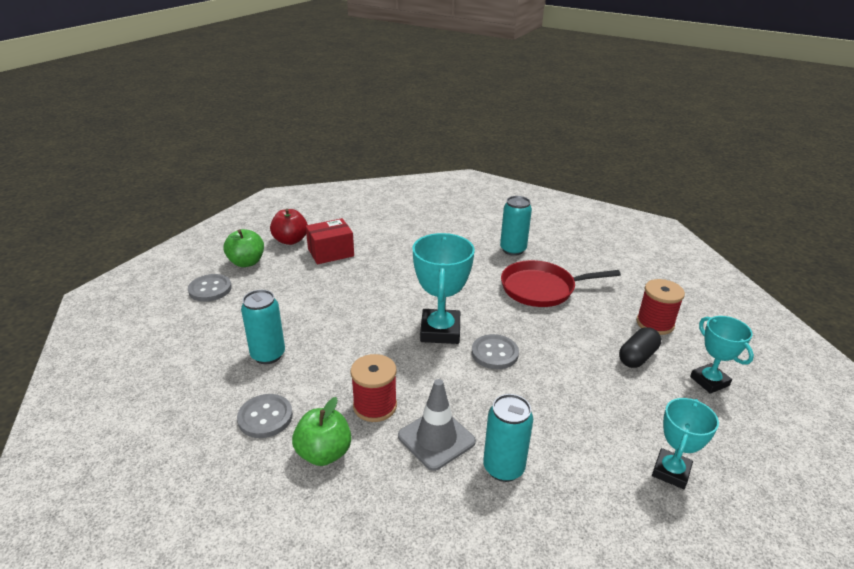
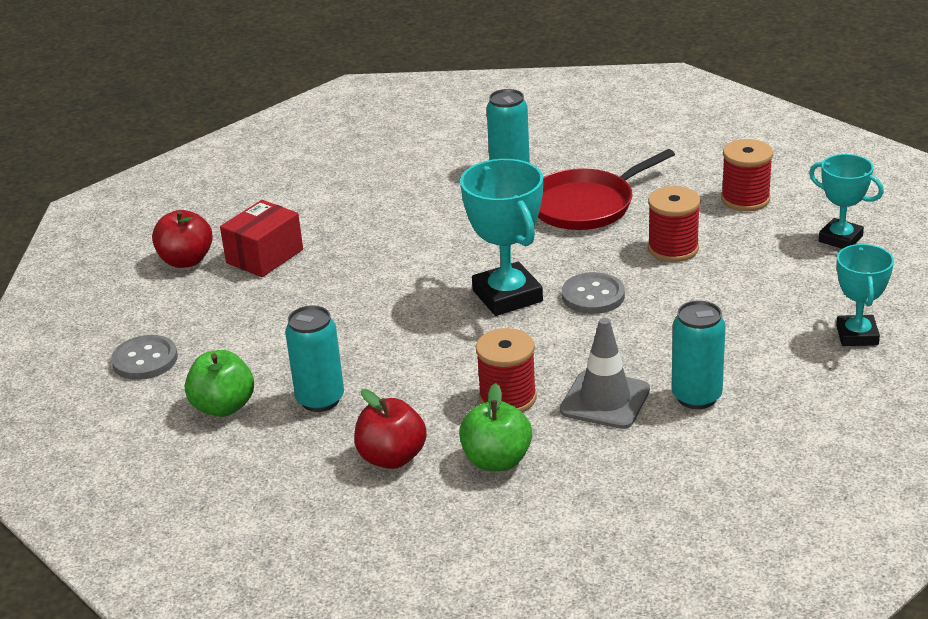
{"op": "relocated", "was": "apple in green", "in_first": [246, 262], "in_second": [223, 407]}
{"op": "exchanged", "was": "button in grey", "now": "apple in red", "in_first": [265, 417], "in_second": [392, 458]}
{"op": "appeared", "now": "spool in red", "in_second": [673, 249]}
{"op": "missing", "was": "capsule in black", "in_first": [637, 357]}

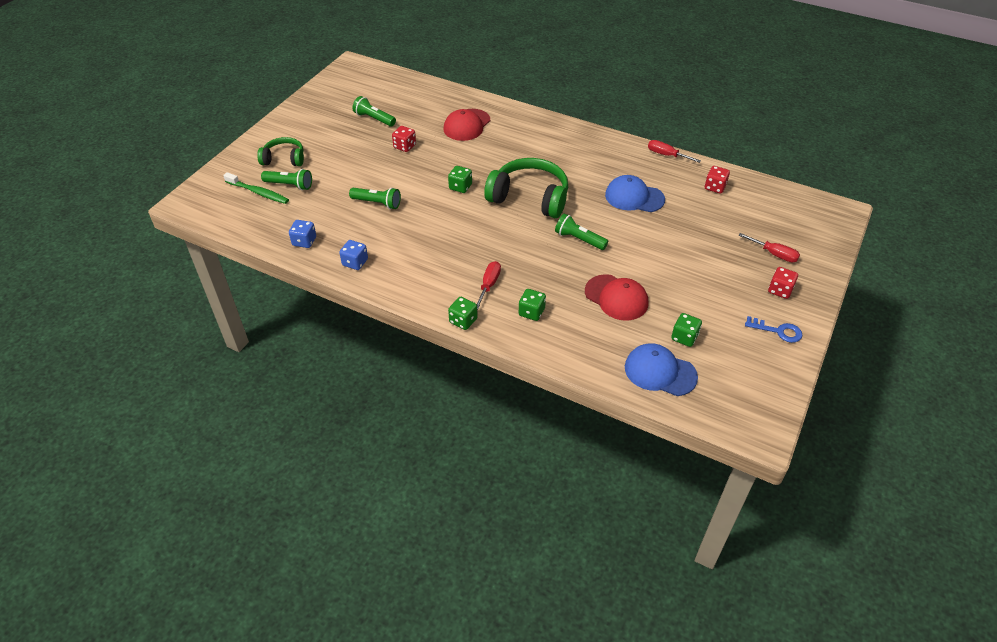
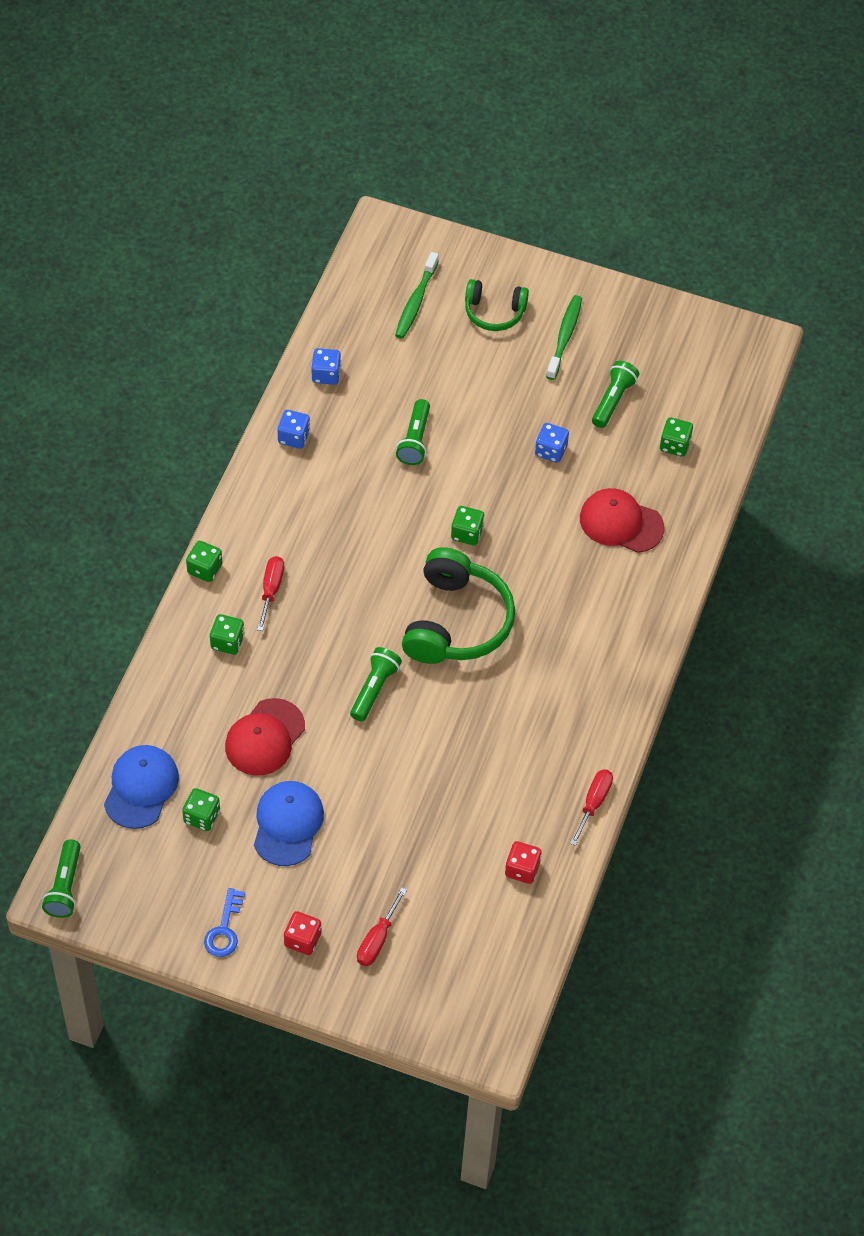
{"op": "relocated", "was": "flashlight in green", "in_first": [290, 185], "in_second": [65, 886]}
{"op": "relocated", "was": "cap in blue", "in_first": [634, 197], "in_second": [288, 824]}
{"op": "spun", "was": "screwdriver in red", "in_first": [489, 285], "in_second": [271, 590], "clockwise": -90}
{"op": "spun", "was": "headphones in green", "in_first": [284, 159], "in_second": [494, 312], "clockwise": 105}
{"op": "colour", "was": "dice in red", "now": "dice in blue", "in_first": [404, 146], "in_second": [551, 451]}
{"op": "appeared", "now": "toothbrush in green", "in_second": [564, 337]}
{"op": "appeared", "now": "dice in green", "in_second": [674, 445]}

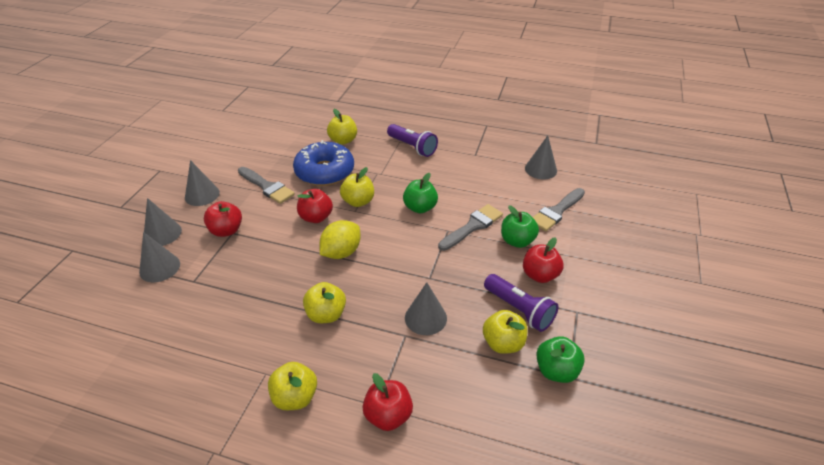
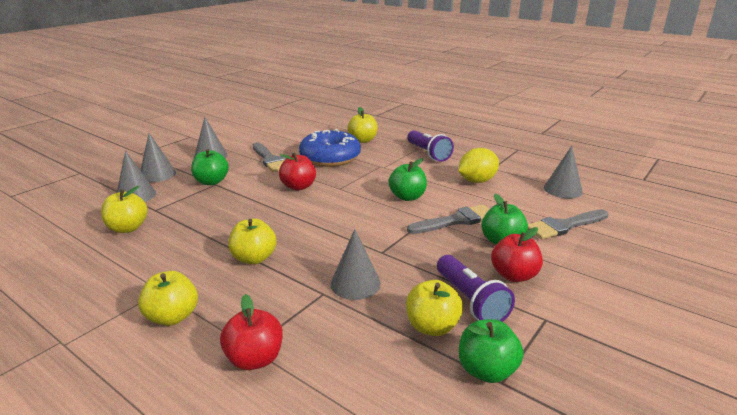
{"op": "relocated", "was": "apple in yellow", "in_first": [358, 201], "in_second": [128, 228]}
{"op": "colour", "was": "apple in red", "now": "apple in green", "in_first": [226, 230], "in_second": [211, 182]}
{"op": "relocated", "was": "lemon in yellow", "in_first": [341, 252], "in_second": [477, 181]}

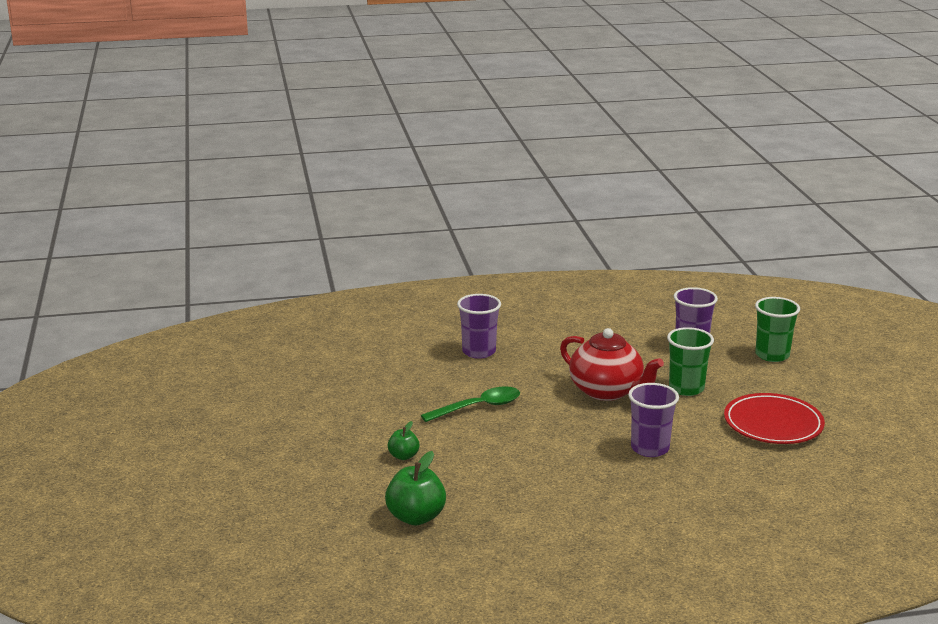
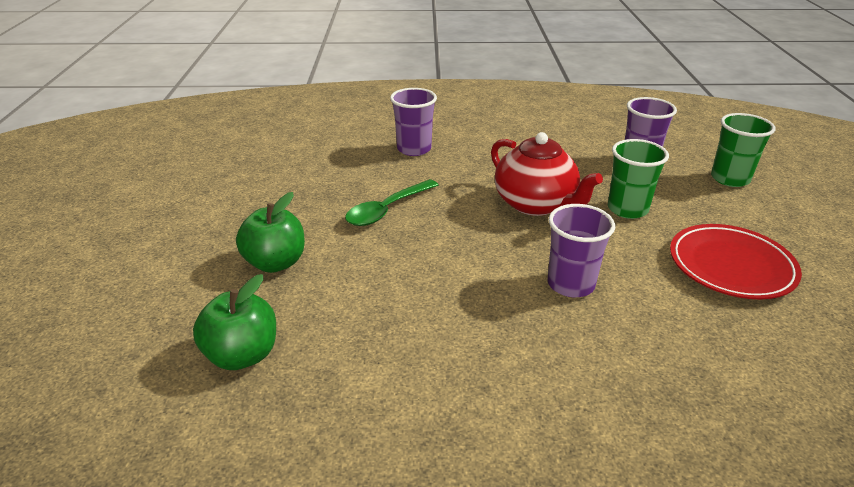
{"op": "size", "was": "apple in green", "in_first": [403, 456], "in_second": [275, 263], "ratio": 1.76}
{"op": "spun", "was": "spoon in green", "in_first": [478, 407], "in_second": [387, 210], "clockwise": 150}

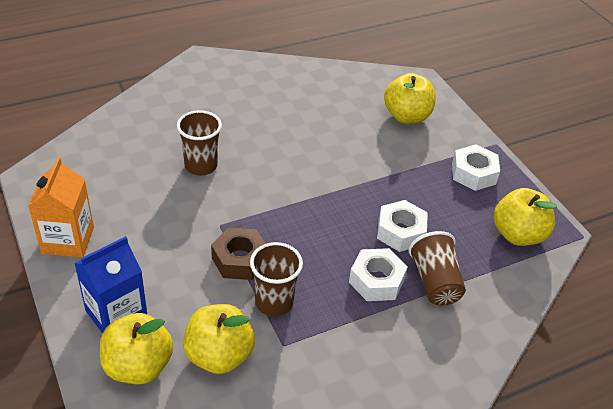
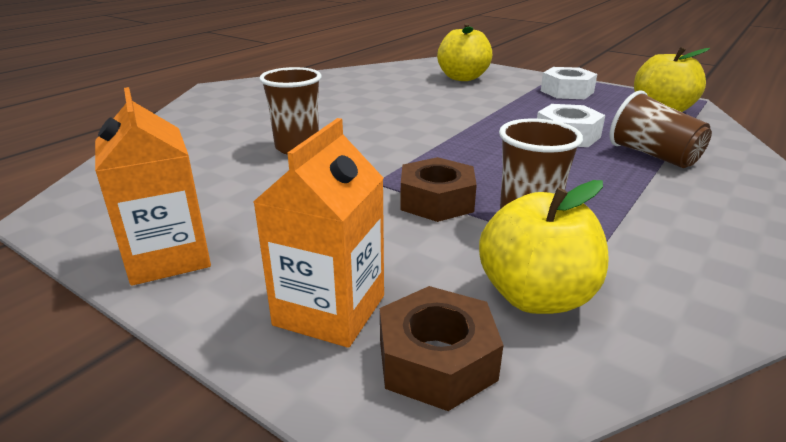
{"op": "colour", "was": "carton in blue", "now": "carton in orange", "in_first": [116, 314], "in_second": [330, 310]}
{"op": "exchanged", "was": "apple in yellow", "now": "nut in brown", "in_first": [138, 366], "in_second": [437, 360]}
{"op": "missing", "was": "nut in white", "in_first": [376, 281]}

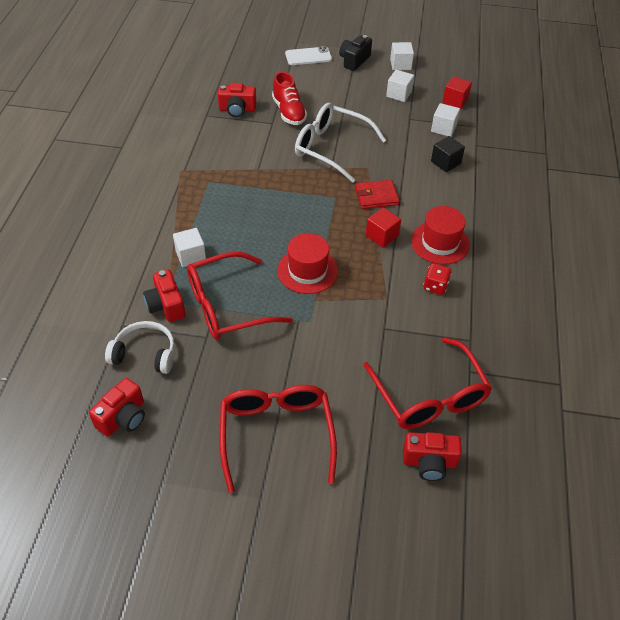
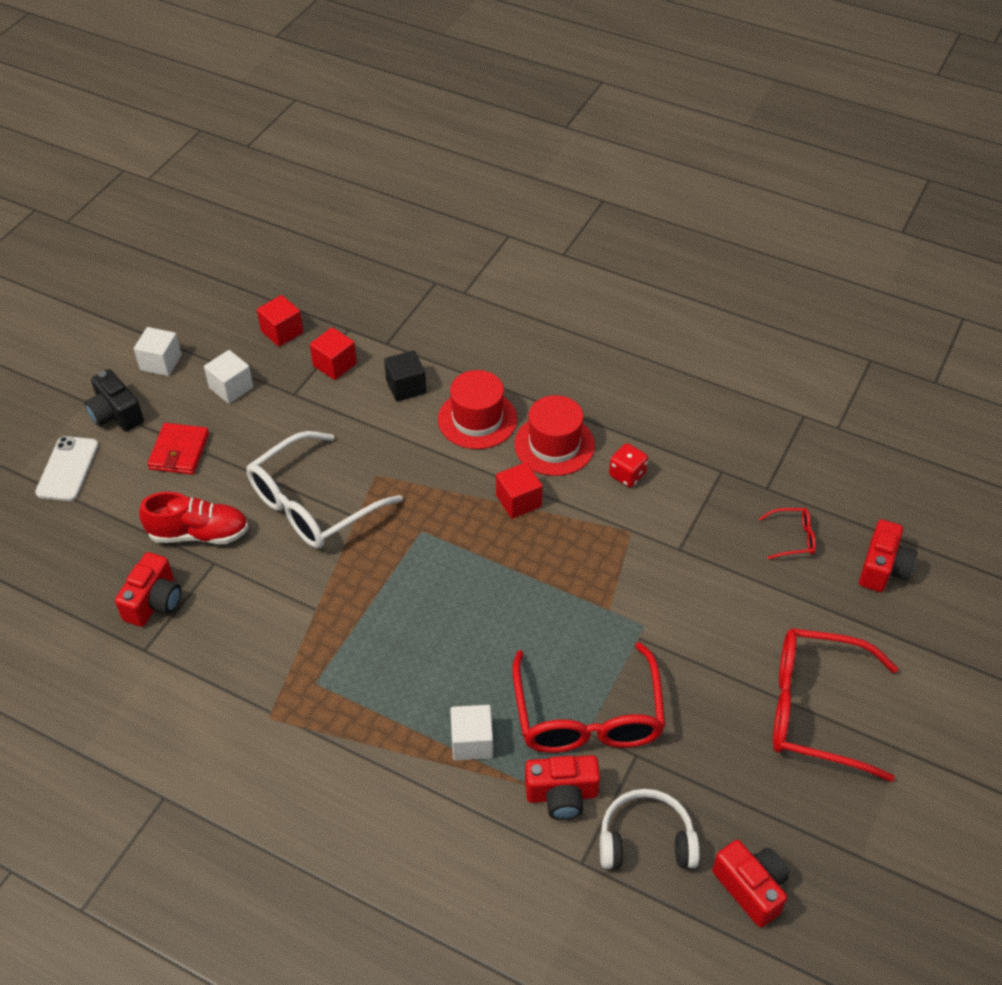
{"op": "relocated", "was": "wallet in red", "in_first": [376, 196], "in_second": [179, 451]}
{"op": "colour", "was": "cube in white", "now": "cube in red", "in_first": [443, 128], "in_second": [335, 365]}
{"op": "relocated", "was": "hat in red", "in_first": [307, 271], "in_second": [477, 419]}
{"op": "spun", "was": "headphones in white", "in_first": [145, 354], "in_second": [646, 840], "clockwise": 60}
{"op": "size", "was": "glasses in red", "in_first": [429, 396], "in_second": [793, 538], "ratio": 0.43}

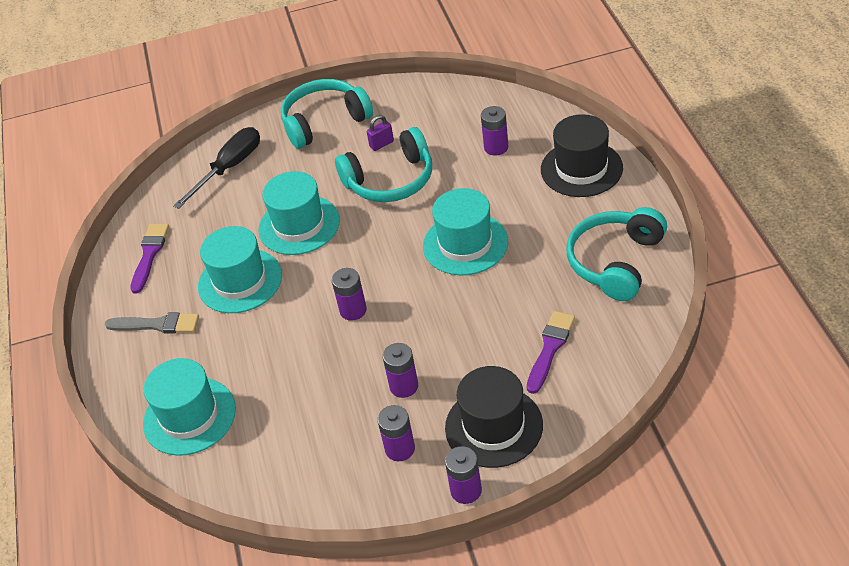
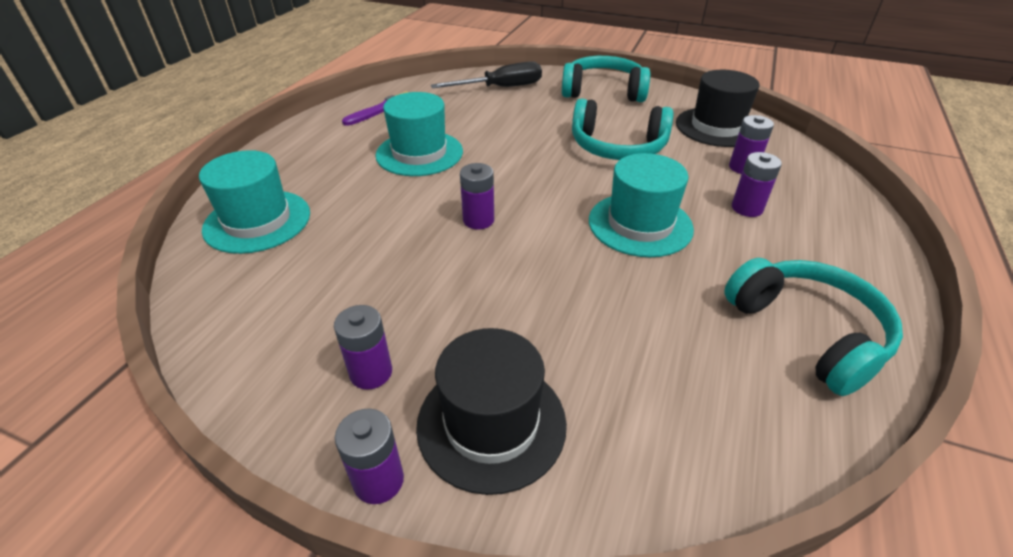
{"op": "relocated", "was": "hat in black", "in_first": [581, 169], "in_second": [716, 127]}
{"op": "spun", "was": "headphones in turquoise", "in_first": [615, 262], "in_second": [808, 332], "clockwise": 90}
{"op": "relocated", "was": "battery in purple", "in_first": [404, 386], "in_second": [747, 208]}
{"op": "missing", "was": "brush in grey", "in_first": [157, 325]}
{"op": "missing", "was": "hat in turquoise", "in_first": [299, 225]}
{"op": "missing", "was": "padlock in purple", "in_first": [381, 144]}
{"op": "missing", "was": "brush in purple", "in_first": [550, 349]}

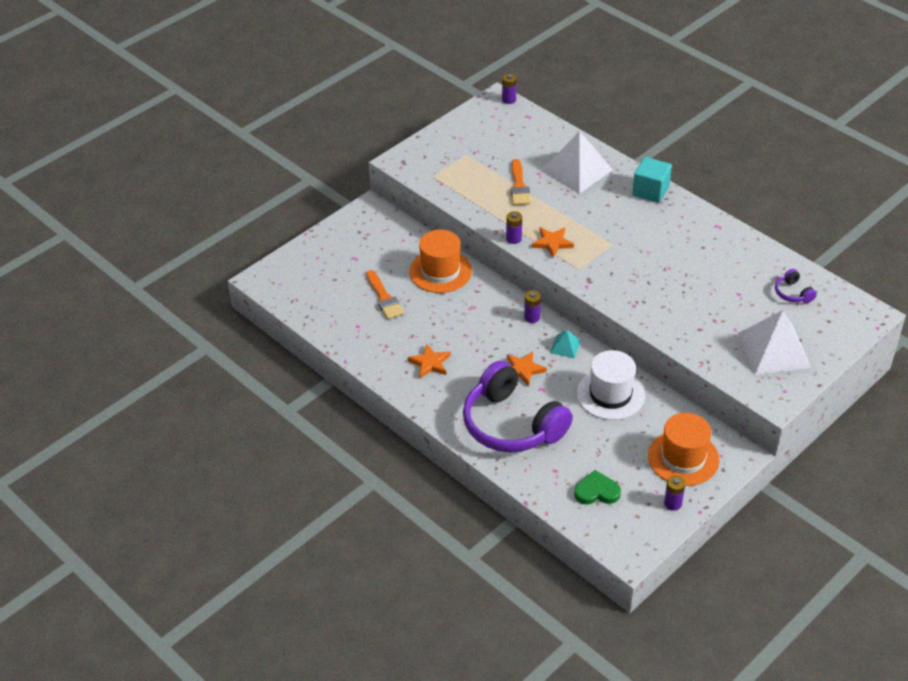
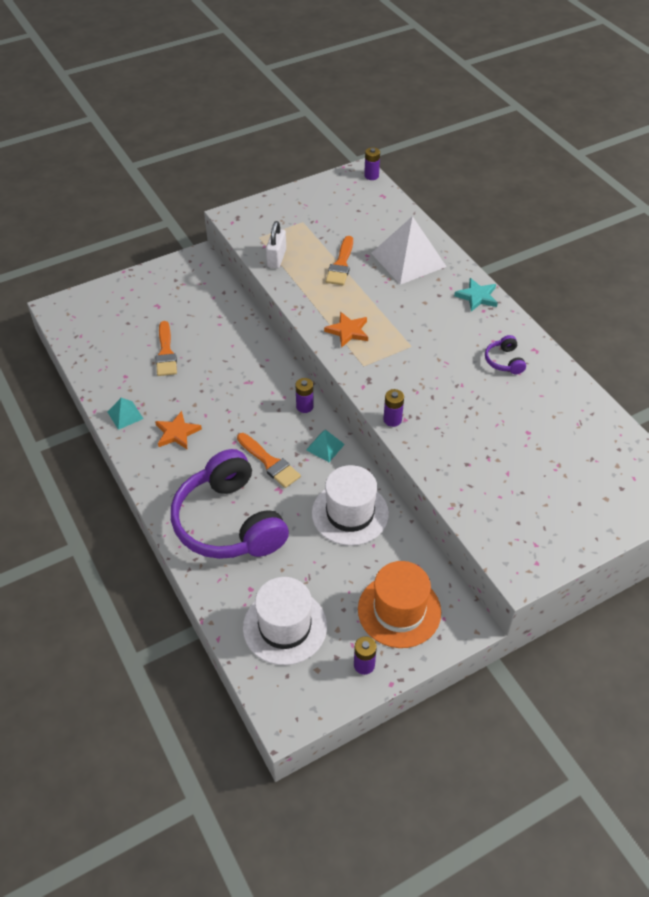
{"op": "appeared", "now": "pyramid in turquoise", "in_second": [125, 415]}
{"op": "exchanged", "was": "star in orange", "now": "brush in orange", "in_first": [523, 369], "in_second": [269, 462]}
{"op": "exchanged", "was": "heart in green", "now": "hat in white", "in_first": [596, 491], "in_second": [285, 626]}
{"op": "appeared", "now": "padlock in white", "in_second": [276, 258]}
{"op": "relocated", "was": "battery in purple", "in_first": [513, 239], "in_second": [392, 420]}
{"op": "exchanged", "was": "cube in turquoise", "now": "star in turquoise", "in_first": [650, 191], "in_second": [477, 297]}
{"op": "relocated", "was": "headphones in purple", "in_first": [793, 293], "in_second": [504, 361]}
{"op": "missing", "was": "hat in orange", "in_first": [440, 271]}
{"op": "missing", "was": "pyramid in white", "in_first": [774, 350]}

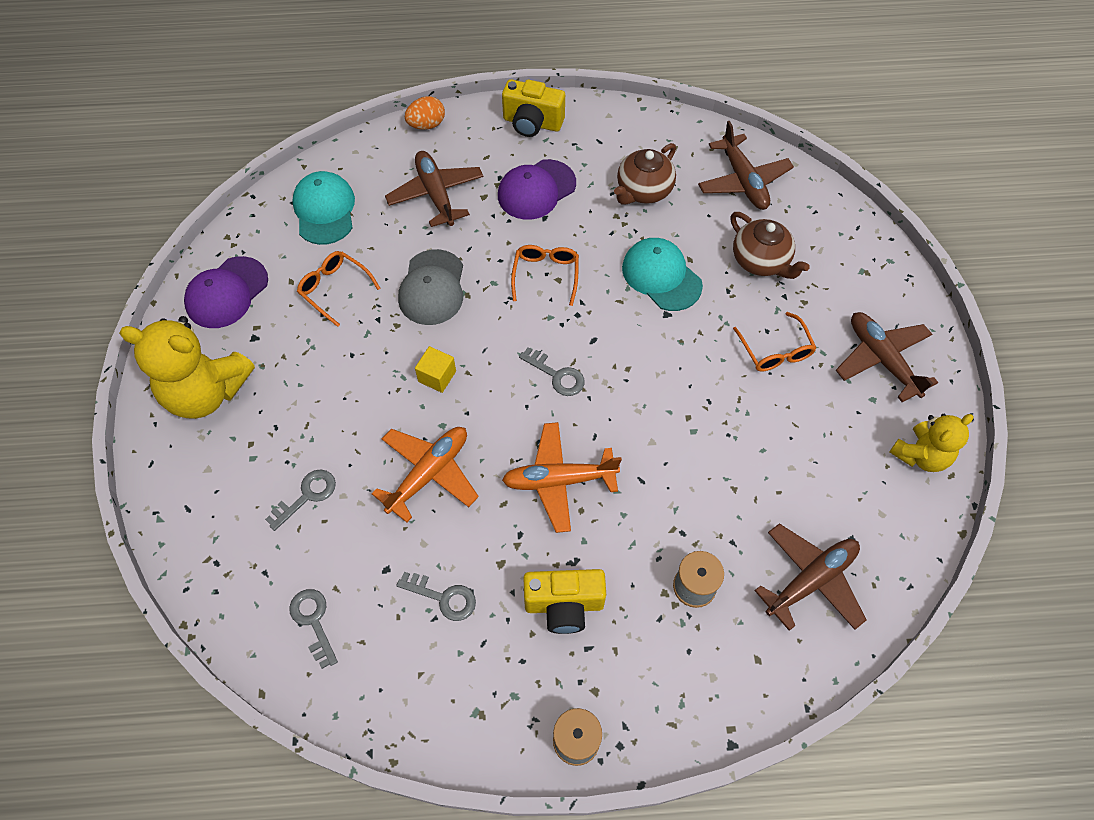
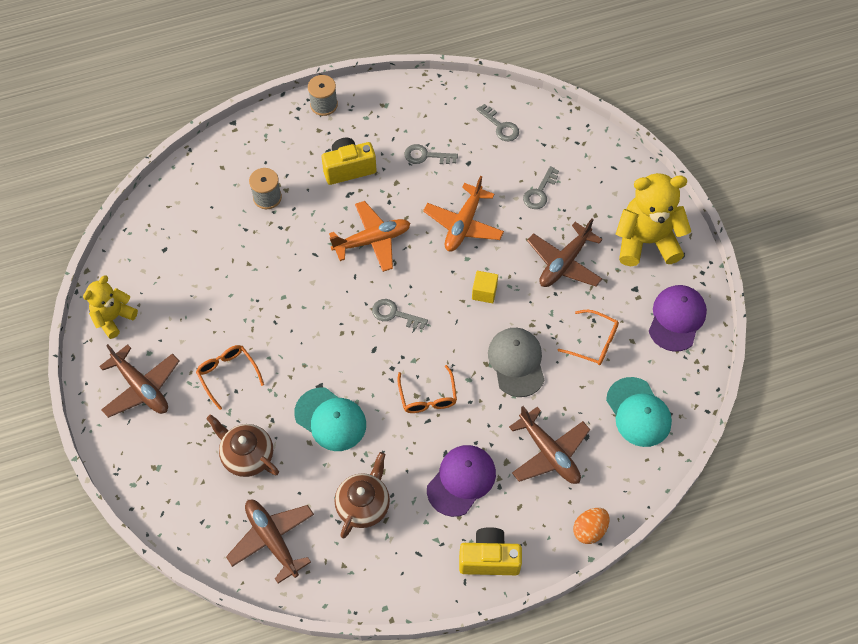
{"op": "relocated", "was": "plane in brown", "in_first": [810, 580], "in_second": [564, 263]}

